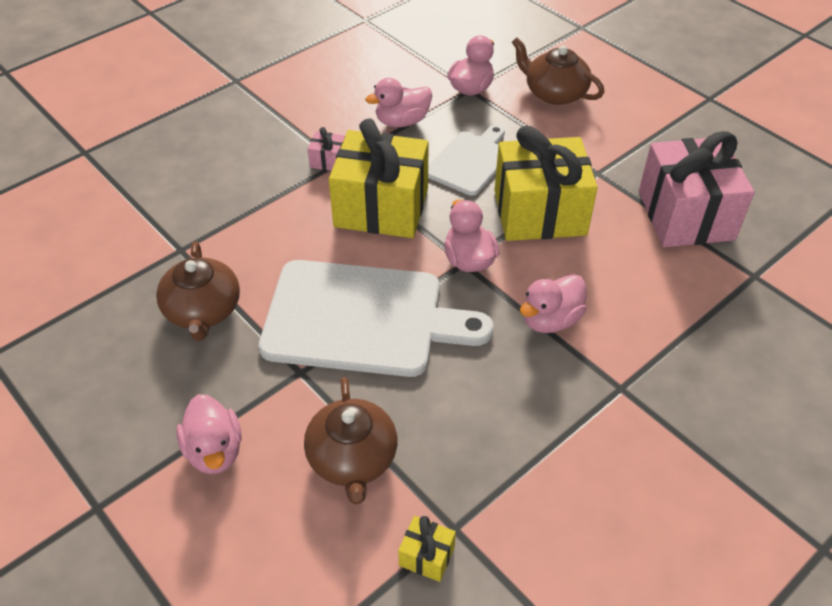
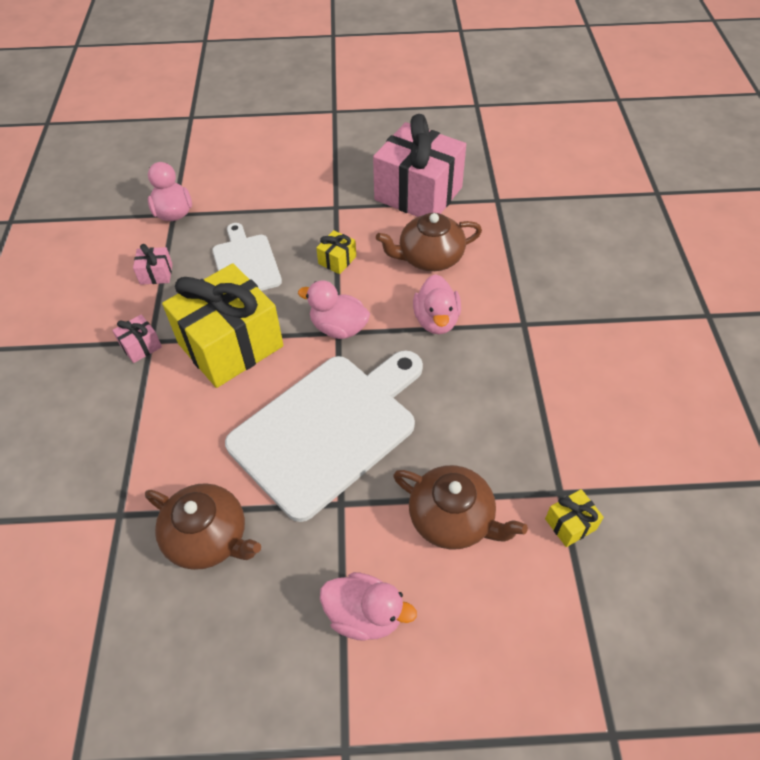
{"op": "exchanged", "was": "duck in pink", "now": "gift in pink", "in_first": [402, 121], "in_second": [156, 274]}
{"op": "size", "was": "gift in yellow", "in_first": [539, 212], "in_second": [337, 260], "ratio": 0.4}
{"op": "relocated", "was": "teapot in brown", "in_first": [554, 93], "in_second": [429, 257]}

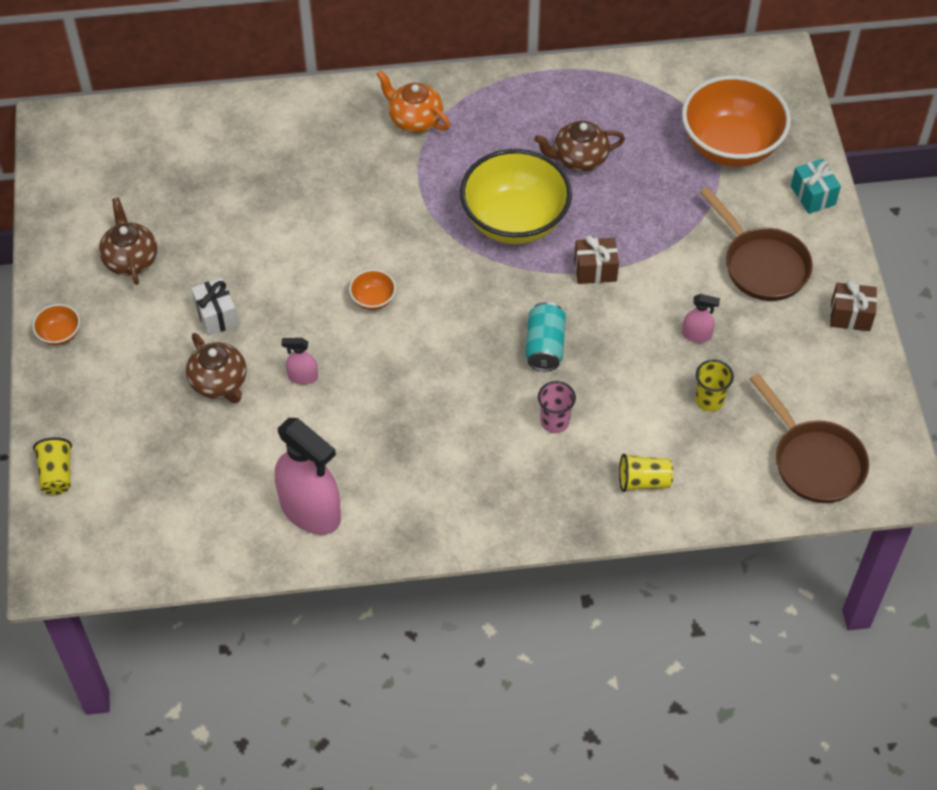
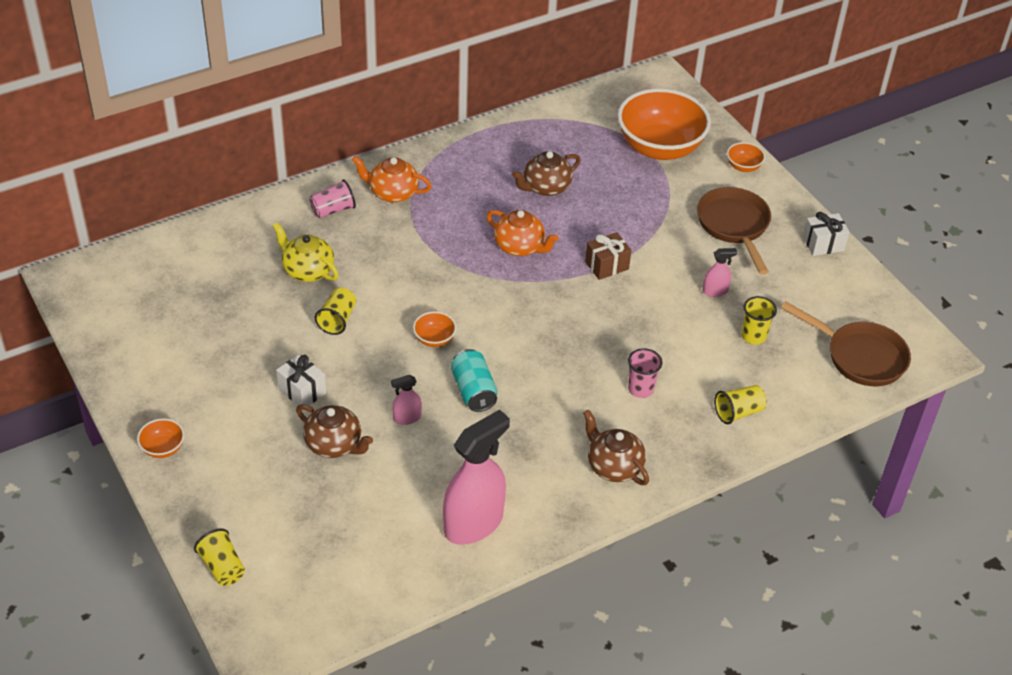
{"op": "appeared", "now": "teapot in yellow", "in_second": [307, 270]}
{"op": "appeared", "now": "cup in pink", "in_second": [333, 210]}
{"op": "appeared", "now": "cup in yellow", "in_second": [337, 319]}
{"op": "spun", "was": "spray bottle in pink", "in_first": [310, 511], "in_second": [473, 523], "clockwise": -60}
{"op": "relocated", "was": "can in turquoise", "in_first": [544, 346], "in_second": [473, 391]}
{"op": "exchanged", "was": "bowl in yellow", "now": "teapot in orange", "in_first": [514, 221], "in_second": [520, 247]}
{"op": "relocated", "was": "teapot in brown", "in_first": [130, 259], "in_second": [613, 466]}
{"op": "spun", "was": "pan in brown", "in_first": [761, 265], "in_second": [734, 226], "clockwise": -135}
{"op": "exchanged", "was": "gift in turquoise", "now": "bowl in orange", "in_first": [813, 195], "in_second": [743, 167]}
{"op": "colour", "was": "gift in brown", "now": "gift in white", "in_first": [850, 316], "in_second": [823, 244]}

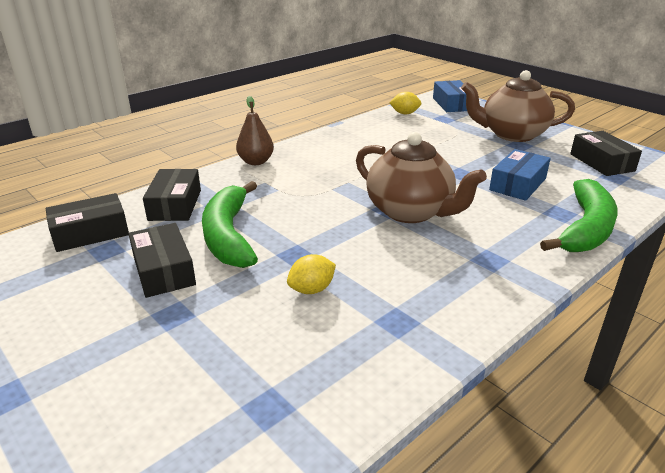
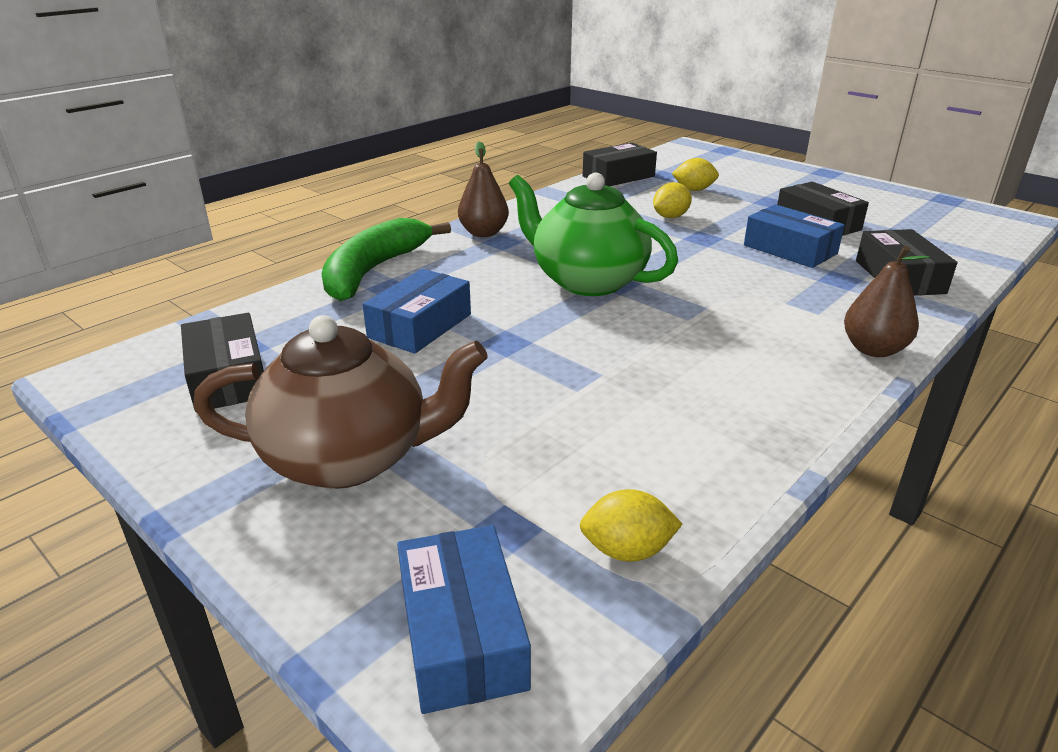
{"op": "appeared", "now": "pear in brown", "in_second": [484, 233]}
{"op": "colour", "was": "teapot in brown", "now": "teapot in green", "in_first": [411, 212], "in_second": [587, 281]}
{"op": "relocated", "was": "box in black", "in_first": [90, 233], "in_second": [618, 176]}
{"op": "appeared", "now": "lemon in yellow", "in_second": [694, 190]}
{"op": "exchanged", "was": "banana in green", "now": "box in blue", "in_first": [228, 235], "in_second": [790, 249]}

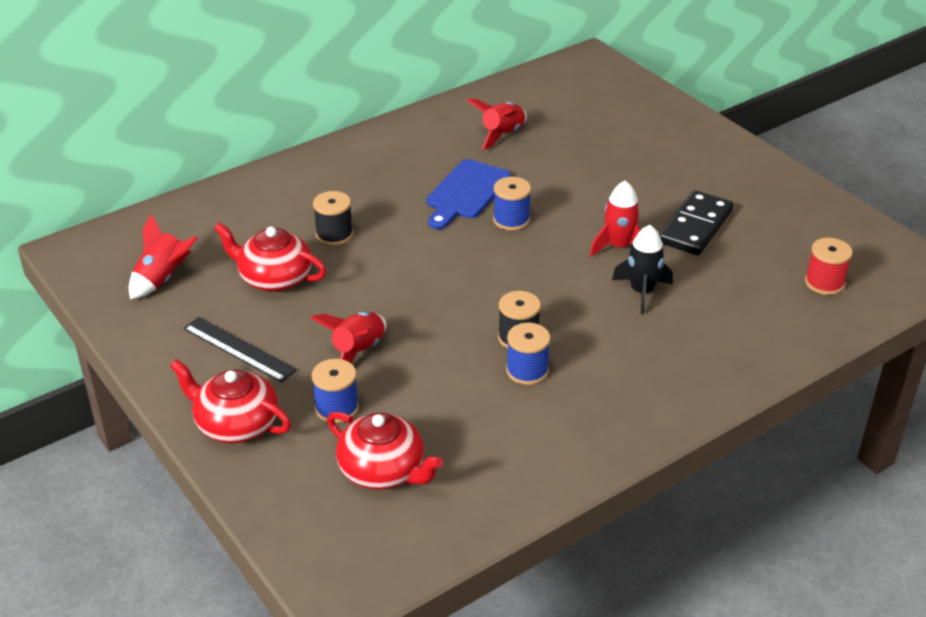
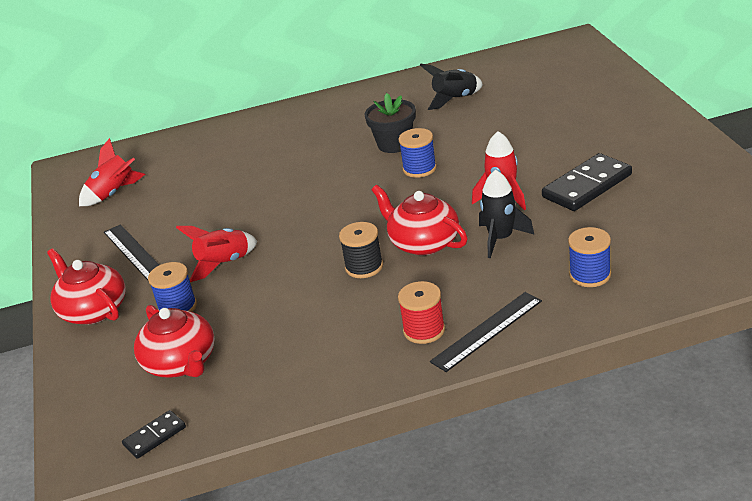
{"op": "appeared", "now": "domino in black", "in_second": [155, 436]}
{"op": "exchanged", "was": "cutting board in blue", "now": "flower pot in black", "in_first": [466, 193], "in_second": [394, 144]}
{"op": "relocated", "was": "teapot in red", "in_first": [274, 278], "in_second": [423, 243]}
{"op": "relocated", "was": "spool in red", "in_first": [824, 283], "in_second": [424, 330]}
{"op": "colour", "was": "rocket in red", "now": "rocket in black", "in_first": [502, 135], "in_second": [455, 99]}
{"op": "appeared", "now": "ruler in black", "in_second": [487, 331]}
{"op": "relocated", "was": "spool in blue", "in_first": [527, 371], "in_second": [590, 275]}
{"op": "missing", "was": "spool in black", "in_first": [334, 235]}

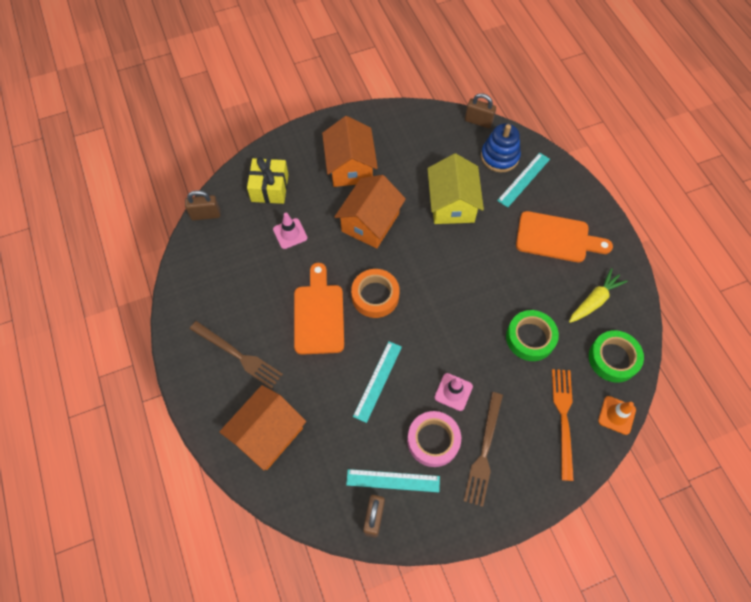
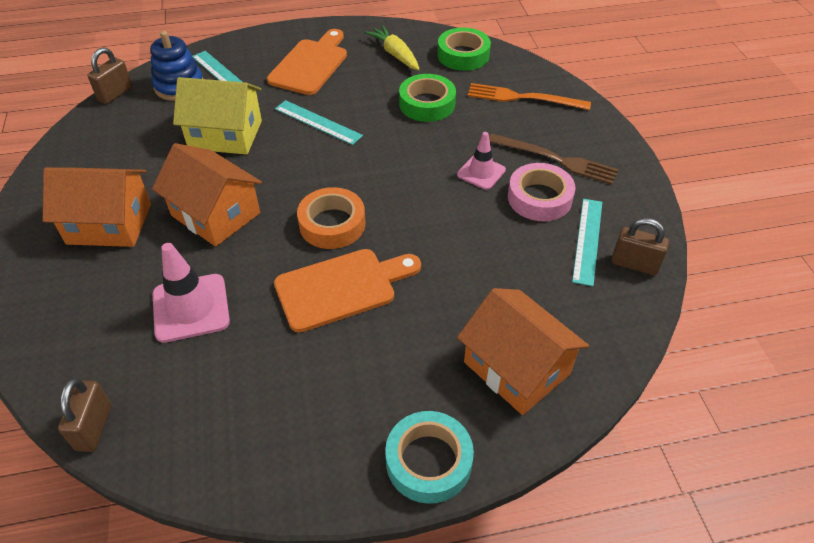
{"op": "size", "was": "traffic cone in pink", "in_first": [290, 233], "in_second": [191, 308], "ratio": 1.57}
{"op": "spun", "was": "cutting board in orange", "in_first": [318, 314], "in_second": [341, 288], "clockwise": 150}
{"op": "relocated", "was": "ruler in turquoise", "in_first": [378, 381], "in_second": [318, 122]}
{"op": "appeared", "now": "tape in turquoise", "in_second": [428, 461]}
{"op": "missing", "was": "fork in brown", "in_first": [238, 355]}
{"op": "missing", "was": "gift in yellow", "in_first": [270, 188]}
{"op": "missing", "was": "traffic cone in orange", "in_first": [616, 415]}

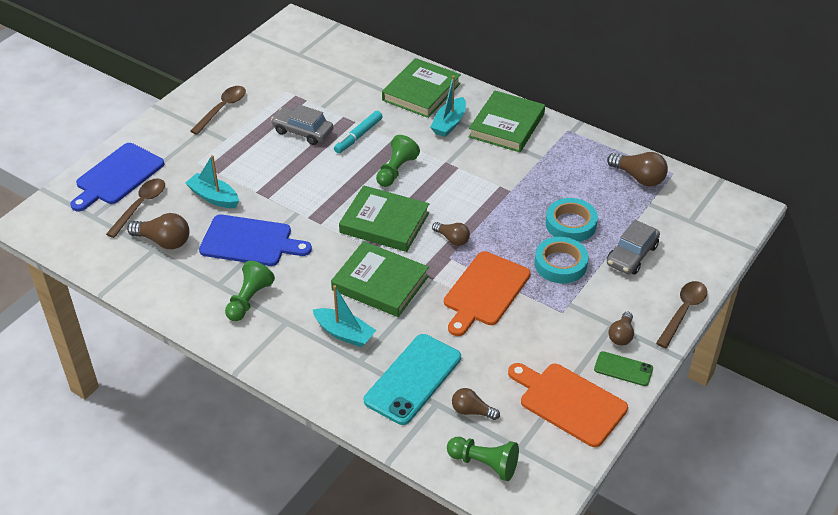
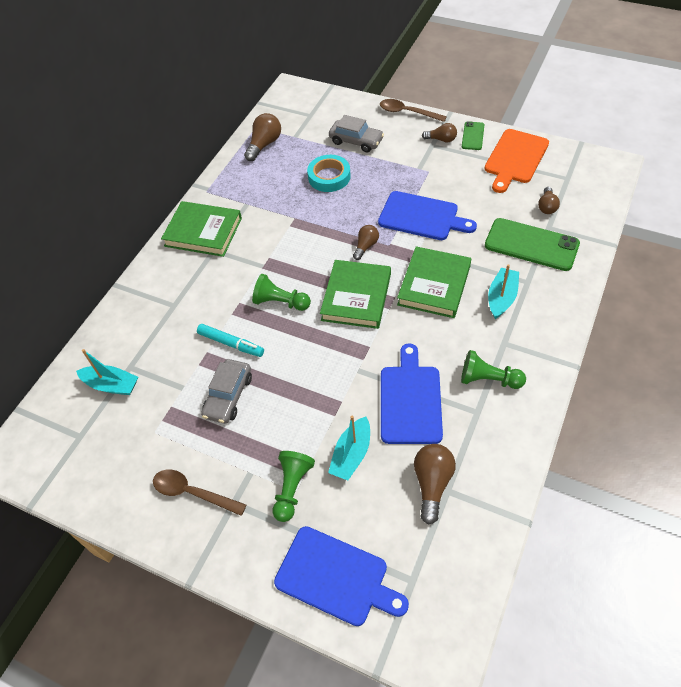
{"op": "relocated", "was": "boat in turquoise", "in_first": [449, 123], "in_second": [111, 385]}
{"op": "relocated", "was": "pawn in green", "in_first": [484, 464], "in_second": [292, 488]}
{"op": "colour", "was": "cutting board in orange", "now": "cutting board in blue", "in_first": [485, 291], "in_second": [422, 217]}
{"op": "colour", "was": "phone in turquoise", "now": "phone in green", "in_first": [413, 379], "in_second": [531, 245]}
{"op": "missing", "was": "spoon in brown", "in_first": [140, 206]}
{"op": "missing", "was": "book in green", "in_first": [421, 92]}
{"op": "missing", "was": "tape in turquoise", "in_first": [560, 264]}

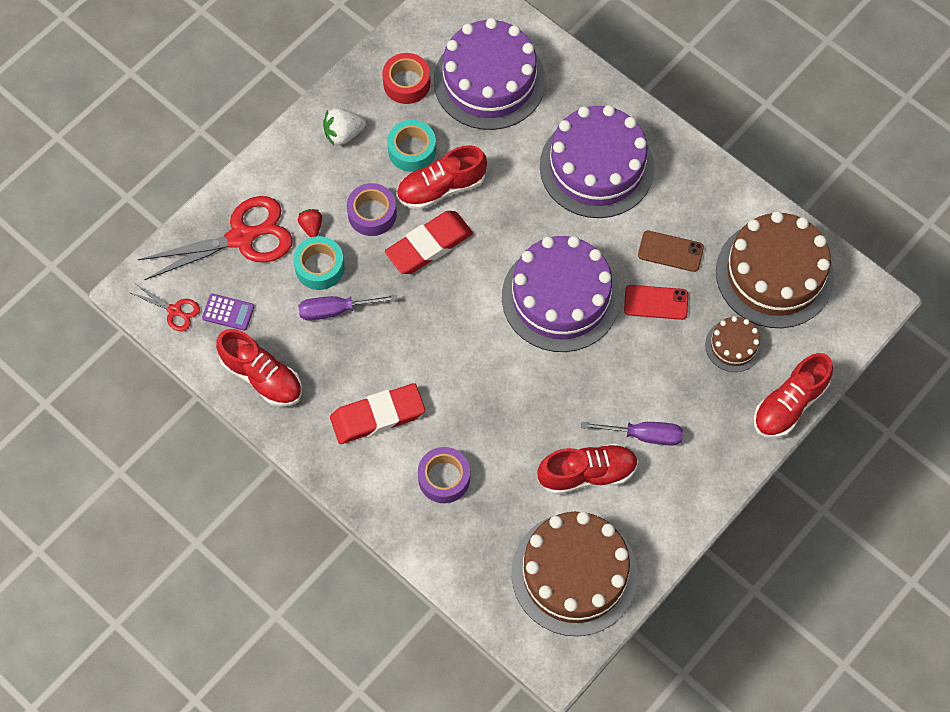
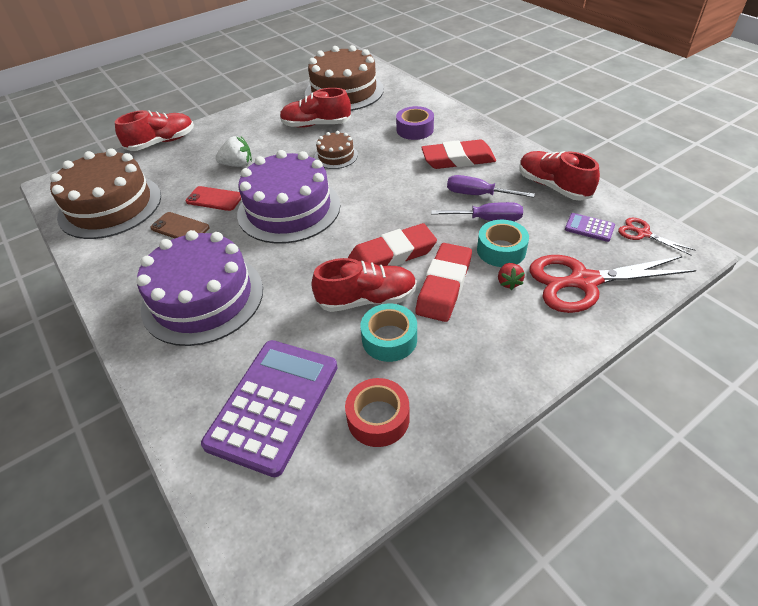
{"op": "exchanged", "was": "cake in purple", "now": "calculator in purple", "in_first": [489, 81], "in_second": [274, 405]}
{"op": "relocated", "was": "strawberry in white", "in_first": [343, 134], "in_second": [237, 165]}
{"op": "relocated", "was": "cake in brown", "in_first": [733, 345], "in_second": [336, 156]}
{"op": "exchanged", "was": "tape in purple", "now": "eraser in red", "in_first": [372, 214], "in_second": [444, 286]}
{"op": "relocated", "was": "screwdriver in purple", "in_first": [643, 435], "in_second": [478, 195]}

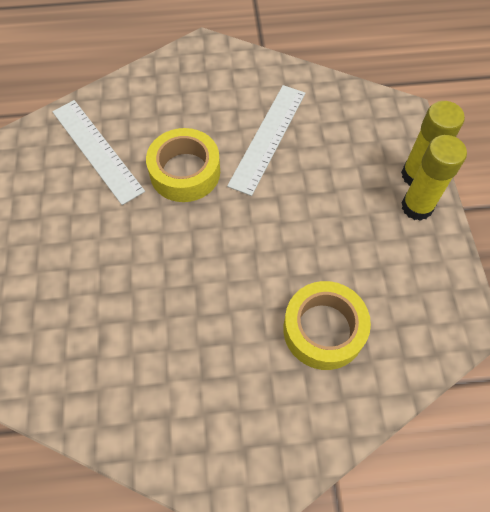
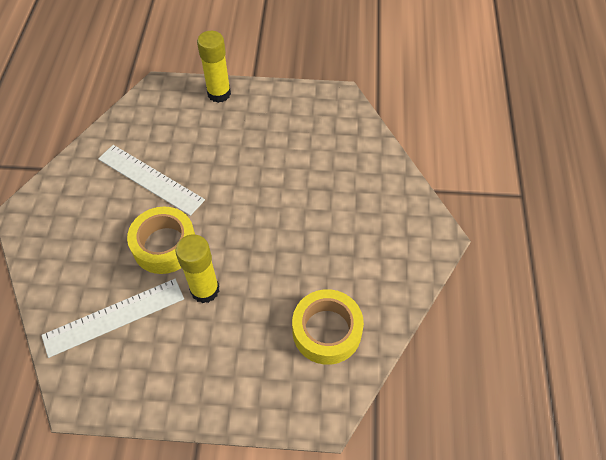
{"op": "relocated", "was": "glue stick in yellow", "in_first": [417, 207], "in_second": [205, 290]}
{"op": "relocated", "was": "tape in yellow", "in_first": [323, 329], "in_second": [327, 331]}

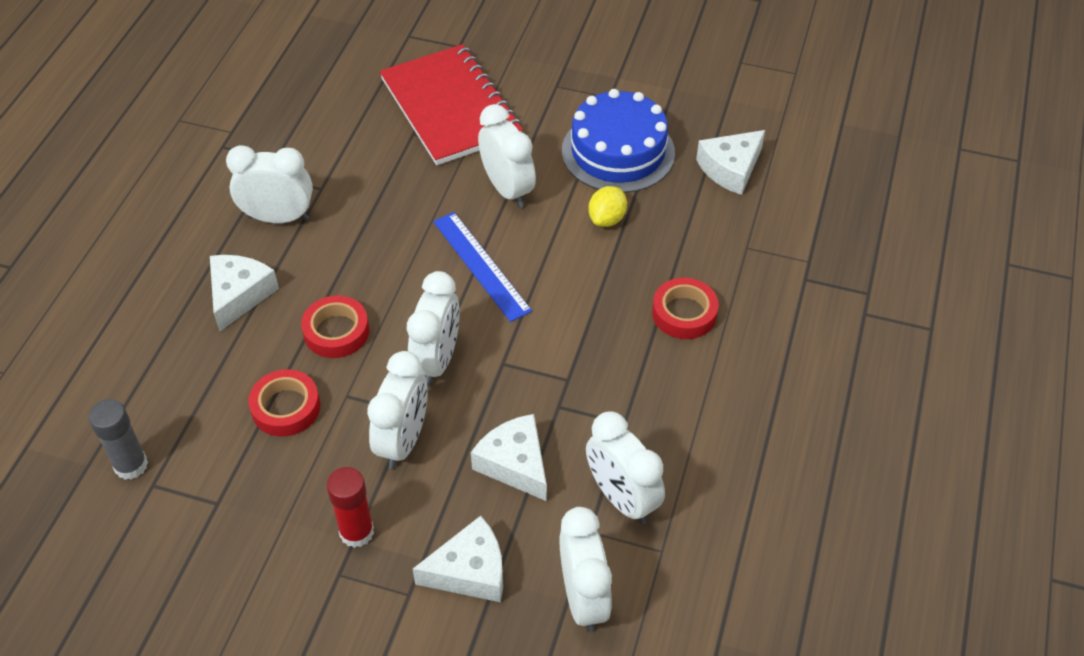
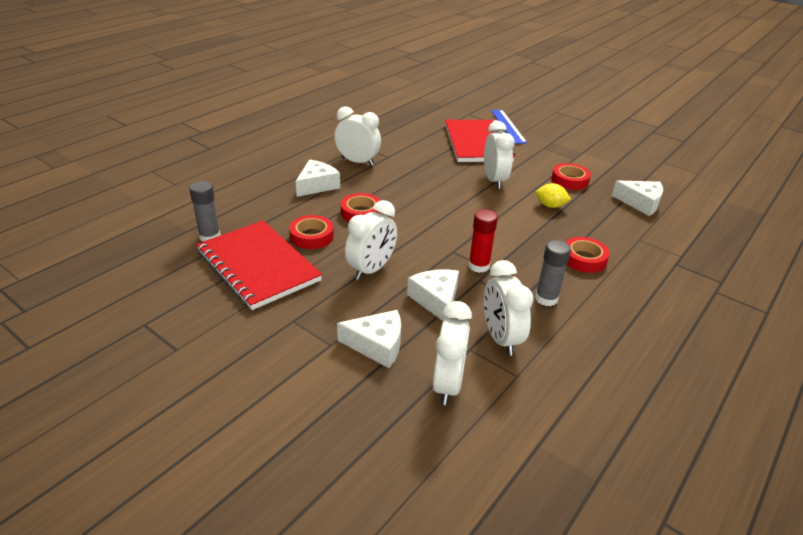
{"op": "appeared", "now": "notebook in red", "in_second": [258, 266]}
{"op": "relocated", "was": "glue stick in red", "in_first": [356, 532], "in_second": [478, 266]}
{"op": "relocated", "was": "ruler in blue", "in_first": [481, 265], "in_second": [507, 126]}
{"op": "appeared", "now": "glue stick in grey", "in_second": [546, 298]}
{"op": "spun", "was": "lemon in yellow", "in_first": [607, 219], "in_second": [550, 206], "clockwise": 60}
{"op": "exchanged", "was": "cake in blue", "now": "tape in red", "in_first": [618, 152], "in_second": [569, 180]}
{"op": "spun", "was": "cheese in white", "in_first": [730, 169], "in_second": [640, 203], "clockwise": -135}
{"op": "missing", "was": "clock in white", "in_first": [437, 361]}

